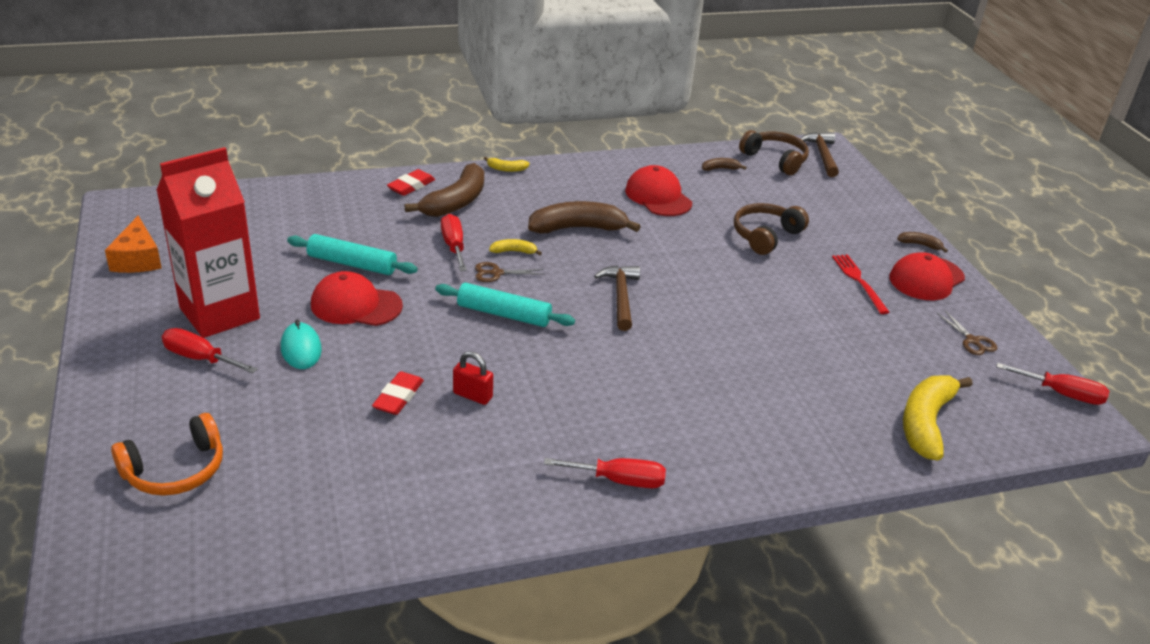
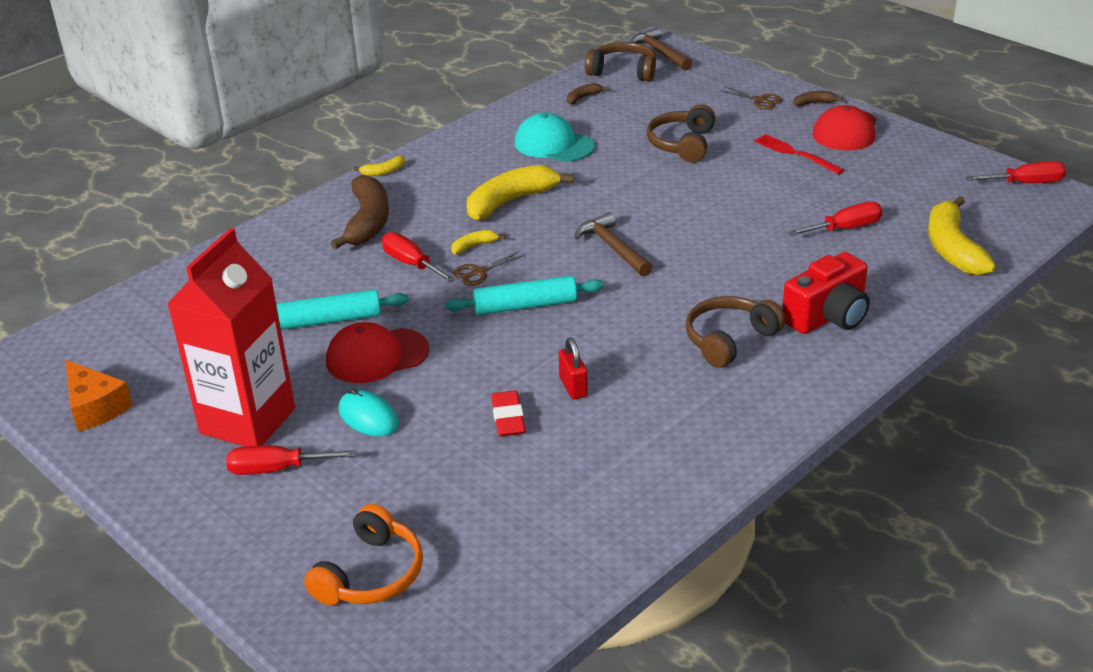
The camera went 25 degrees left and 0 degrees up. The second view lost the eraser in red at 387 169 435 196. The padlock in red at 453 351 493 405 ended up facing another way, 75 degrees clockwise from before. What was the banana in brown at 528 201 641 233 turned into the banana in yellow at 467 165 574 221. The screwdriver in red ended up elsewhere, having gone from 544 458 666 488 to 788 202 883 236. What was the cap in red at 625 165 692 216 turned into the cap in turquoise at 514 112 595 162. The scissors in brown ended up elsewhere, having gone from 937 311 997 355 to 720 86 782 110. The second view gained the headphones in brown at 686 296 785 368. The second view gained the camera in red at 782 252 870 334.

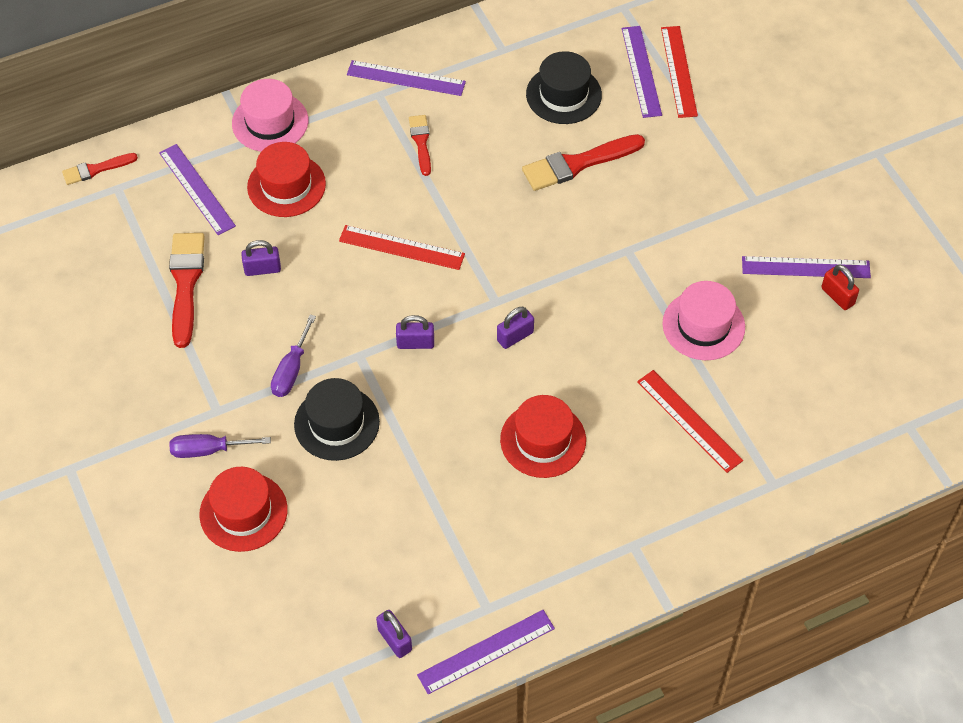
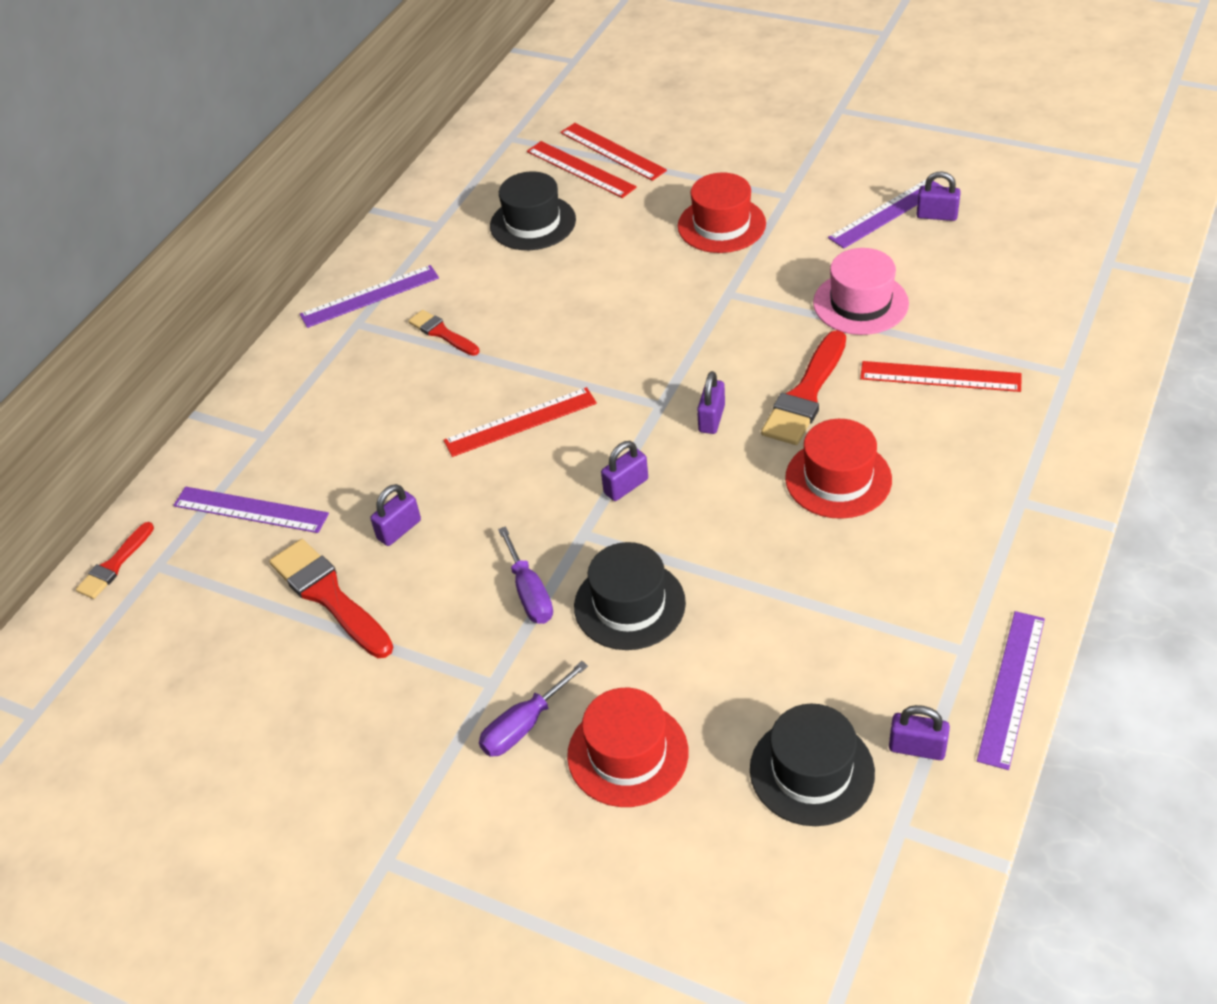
The camera went 35 degrees left and 10 degrees down. The second view lost the hat in pink at 232 79 308 152. The hat in red ended up elsewhere, having gone from 247 142 326 217 to 678 173 766 253. The brush in red ended up elsewhere, having gone from 522 134 645 191 to 761 330 846 445. What was the ruler in purple at 622 26 662 118 turned into the ruler in red at 527 141 637 198. What was the padlock in red at 821 264 859 310 turned into the padlock in purple at 917 171 961 221. The second view gained the hat in black at 750 704 875 826.

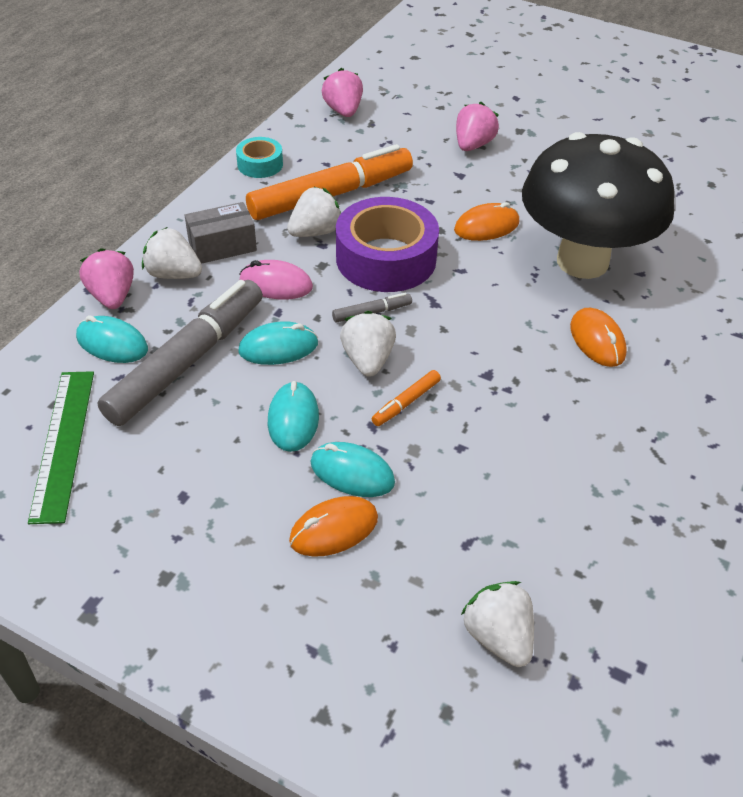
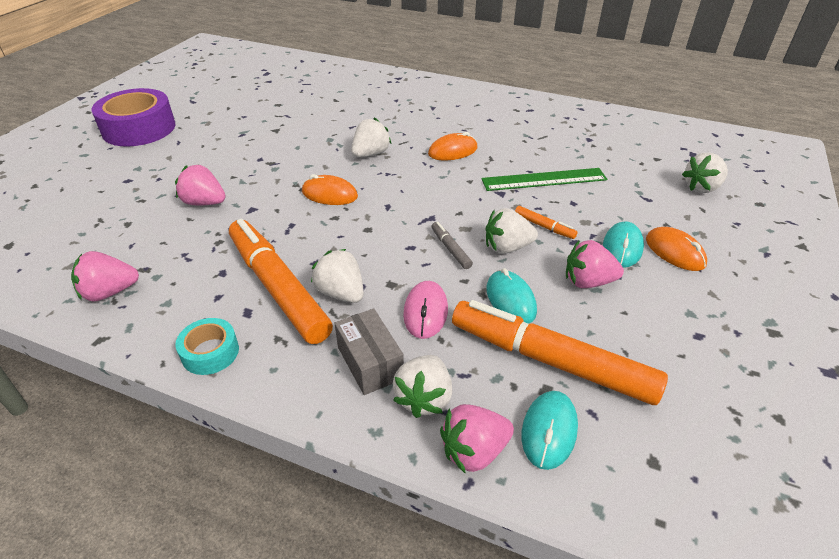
The camera went 95 degrees left and 5 degrees down. The ruler in green ended up elsewhere, having gone from 28 371 94 524 to 481 168 607 191. What was the marker in grey at 97 280 263 426 turned into the marker in orange at 452 300 668 405. Where the mouse in turquoise stood at 268 381 319 452, the strawberry in pink came to stand at 566 240 624 288. The tape in purple ended up elsewhere, having gone from 336 197 439 292 to 91 88 176 146. The mouse in orange at 454 202 519 241 ended up facing another way, 45 degrees counterclockwise from before. Where the mushroom in black stood at 522 132 675 279, the strawberry in white came to stand at 351 118 392 157.

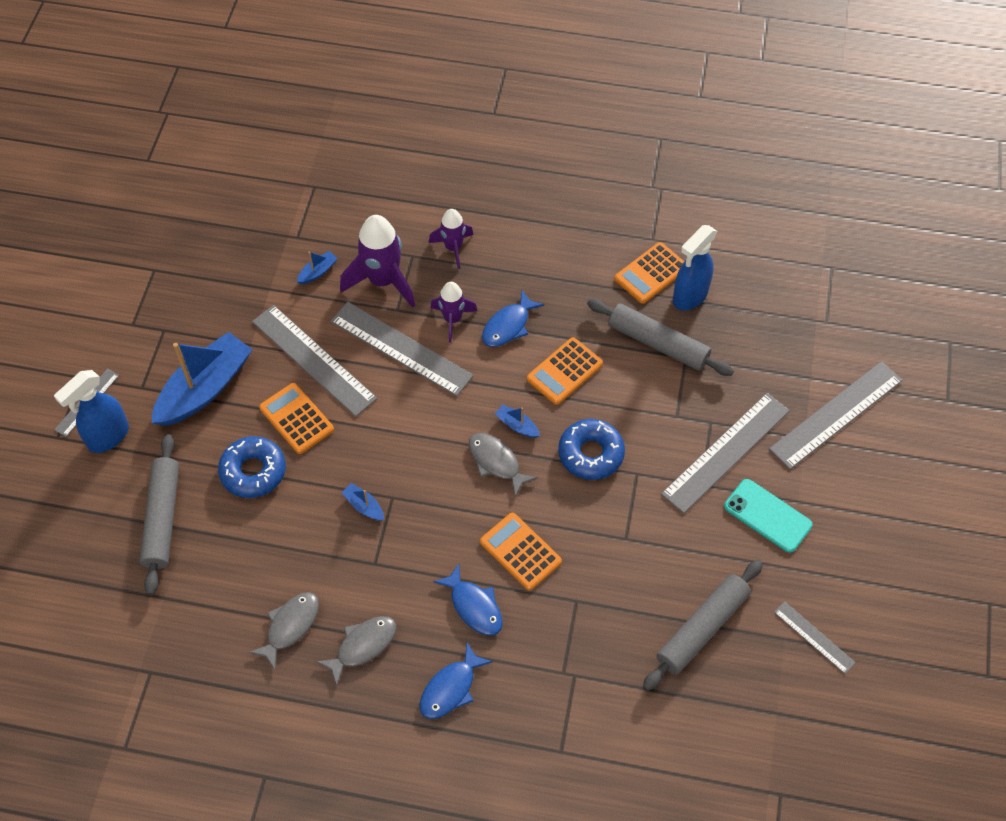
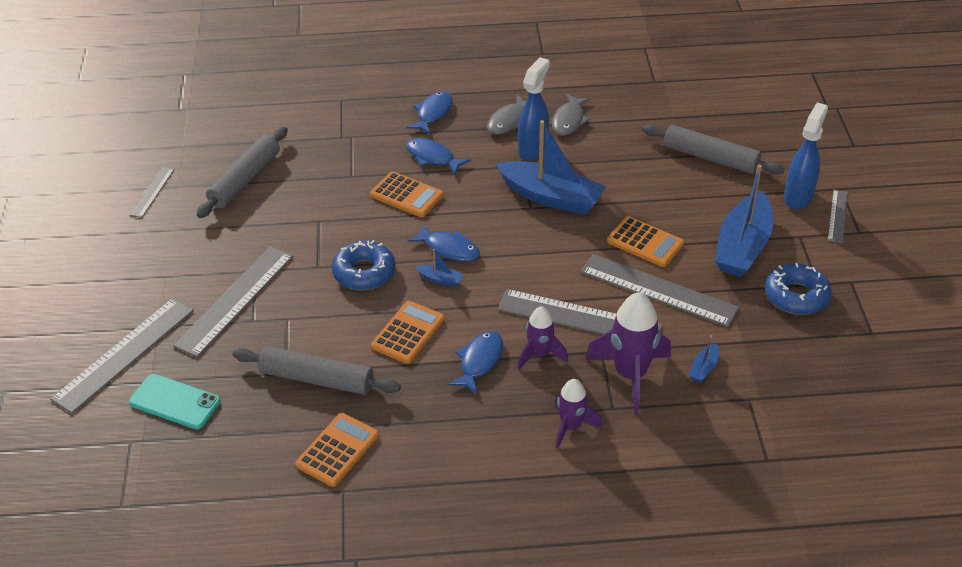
The camera went 165 degrees right and 15 degrees down. The rolling pin in grey at 140 434 179 596 ended up facing another way, 45 degrees counterclockwise from before. The donut in blue ended up elsewhere, having gone from 218 436 286 498 to 765 263 832 315. The size of the boat in blue at 341 483 384 521 changed by a factor of 2.43. What was the fish in grey at 469 433 538 497 turned into the fish in blue at 408 223 480 262. The spray bottle in blue ended up elsewhere, having gone from 673 225 717 310 to 518 57 550 161. The phone in turquoise ended up elsewhere, having gone from 724 479 813 553 to 129 374 221 429. The ruler in grey at 774 601 856 674 ended up facing another way, 75 degrees clockwise from before.

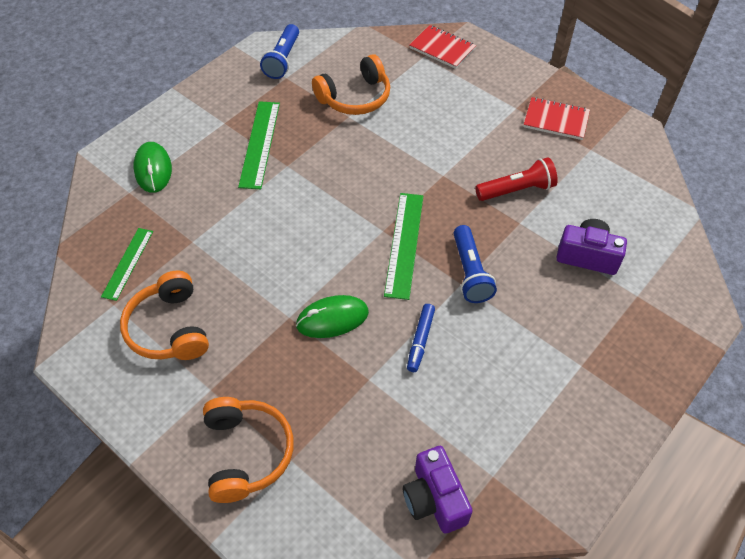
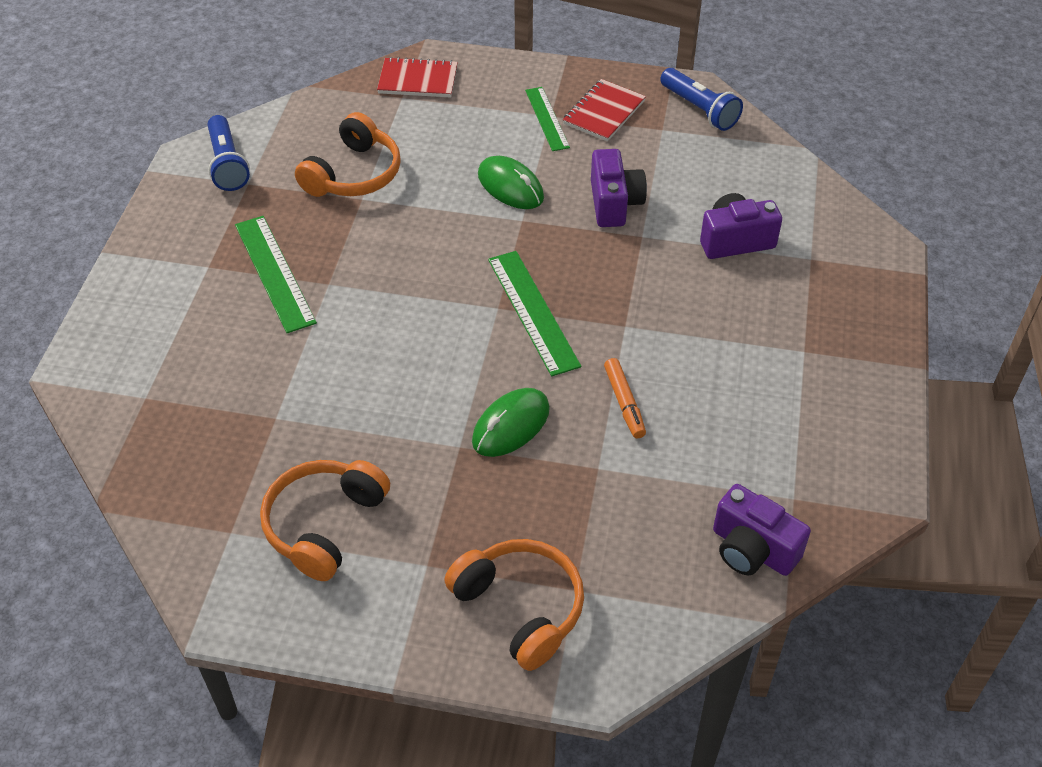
The camera went 30 degrees left and 5 degrees down. The ruler in green ended up elsewhere, having gone from 101 228 153 301 to 525 87 570 151. The headphones in orange at 120 271 209 360 ended up facing another way, 75 degrees clockwise from before. The mouse in green ended up elsewhere, having gone from 133 142 172 193 to 478 156 544 209. What was the marker in blue at 407 304 435 372 turned into the marker in orange at 604 358 646 438. The flashlight in blue ended up elsewhere, having gone from 453 225 497 303 to 660 68 743 131. Where the flashlight in red stood at 475 157 558 201, the camera in purple came to stand at 591 149 647 227. The notebook in red at 523 97 590 140 ended up facing another way, 45 degrees counterclockwise from before.

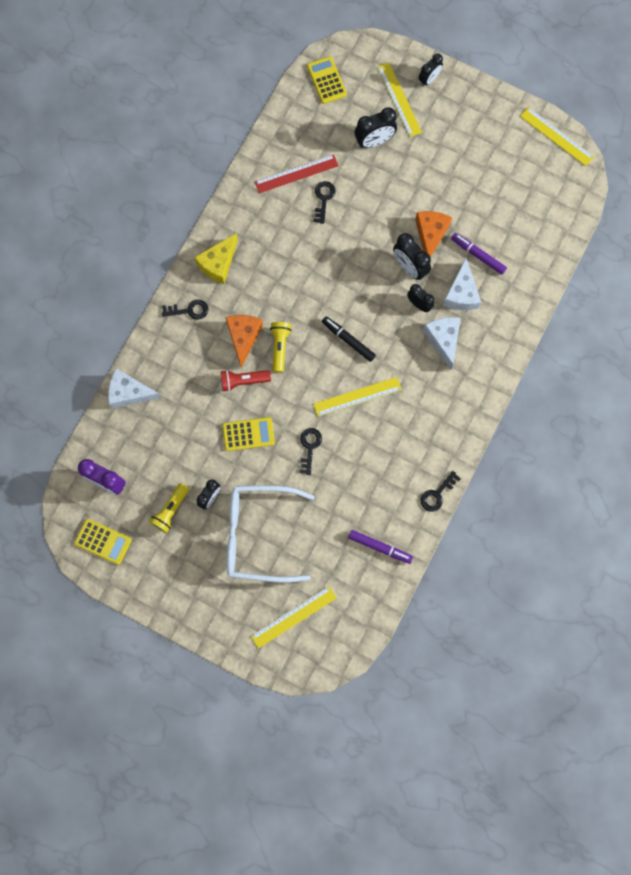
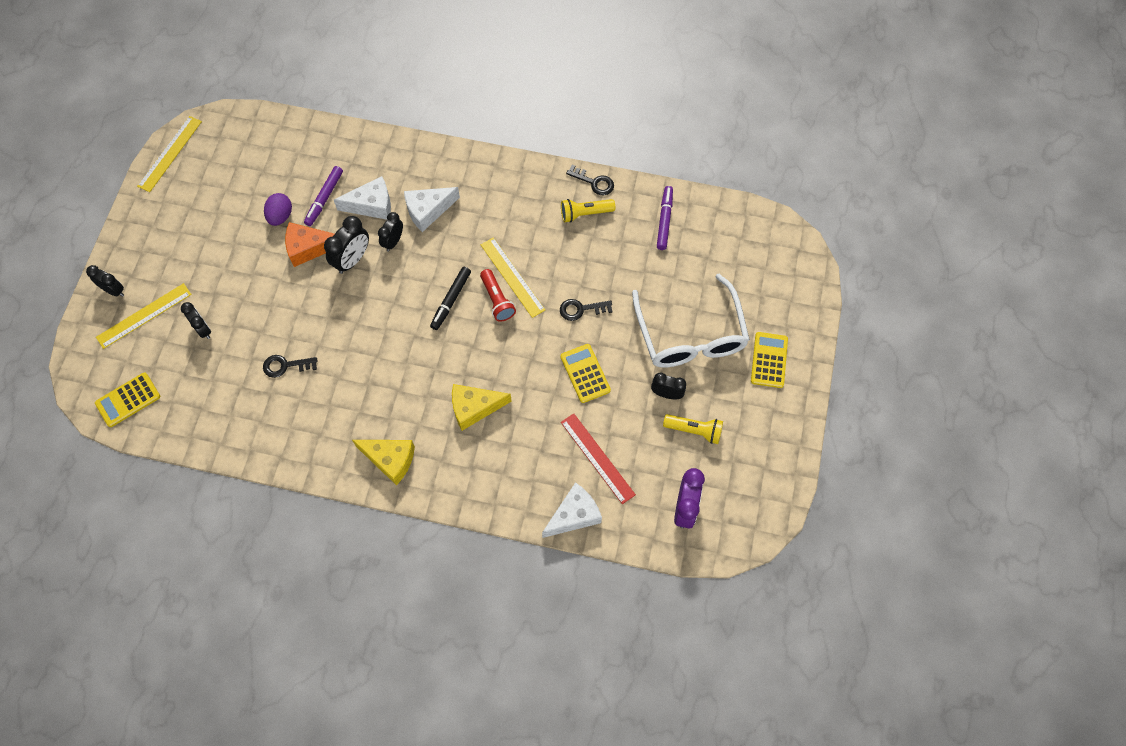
The camera went 105 degrees left and 10 degrees down. The calculator in yellow ended up elsewhere, having gone from 74 519 132 565 to 751 332 788 388. The cheese in white at 108 369 161 408 ended up facing another way, 120 degrees counterclockwise from before. The second view lost the key in black at 162 299 208 320. The flashlight in red ended up elsewhere, having gone from 221 370 271 391 to 480 269 516 322. What was the cheese in orange at 226 315 263 368 turned into the cheese in yellow at 452 384 512 431. The second view lost the ruler in yellow at 251 586 337 649. The ruler in red ended up elsewhere, having gone from 255 154 338 193 to 561 414 636 504. The flashlight in yellow ended up elsewhere, having gone from 270 322 291 373 to 561 199 615 223. The size of the clock in black at 355 107 397 148 changed by a factor of 0.66. The second view gained the egg in purple at 264 193 292 226.

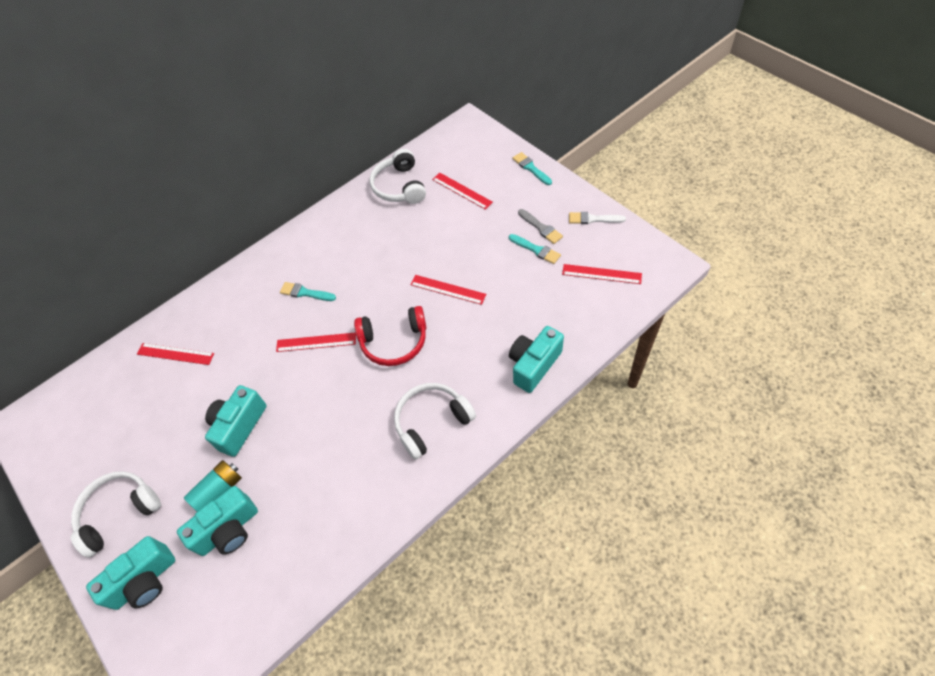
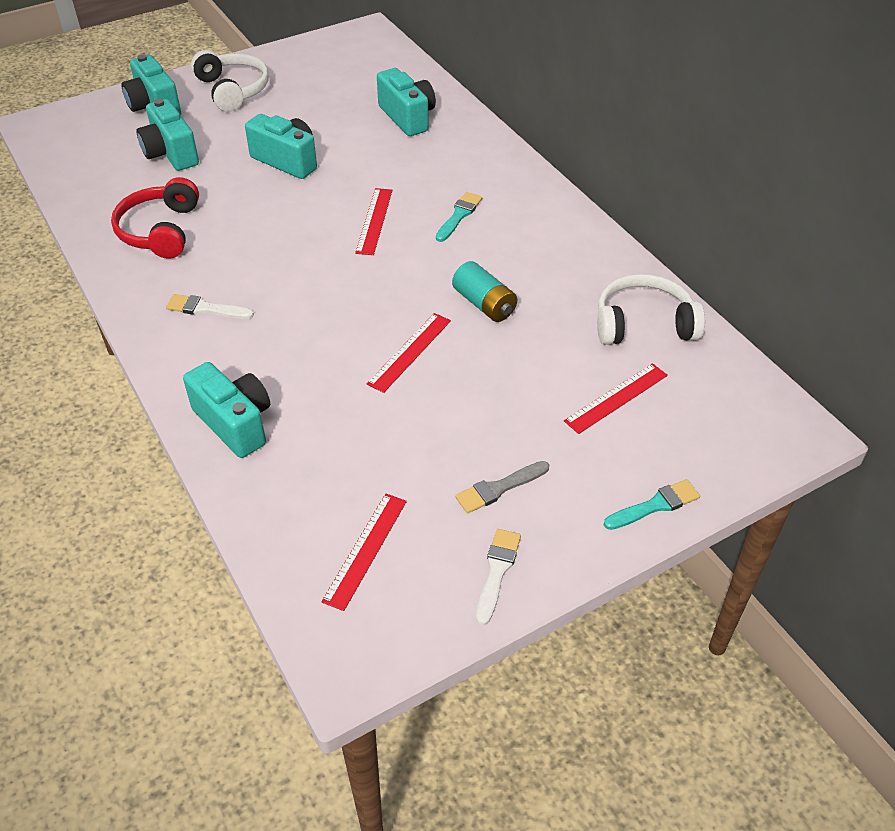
The camera went 95 degrees right and 10 degrees down. Where the ruler in red stood at 137 343 214 365, the camera in turquoise came to stand at 377 68 436 136. The battery in turquoise ended up elsewhere, having gone from 184 460 242 512 to 452 261 517 322. The headphones in red ended up elsewhere, having gone from 354 306 426 366 to 111 177 199 259. Where the headphones in white stood at 394 383 476 460, the brush in white came to stand at 166 294 254 319. The second view lost the brush in turquoise at 509 234 561 264.

